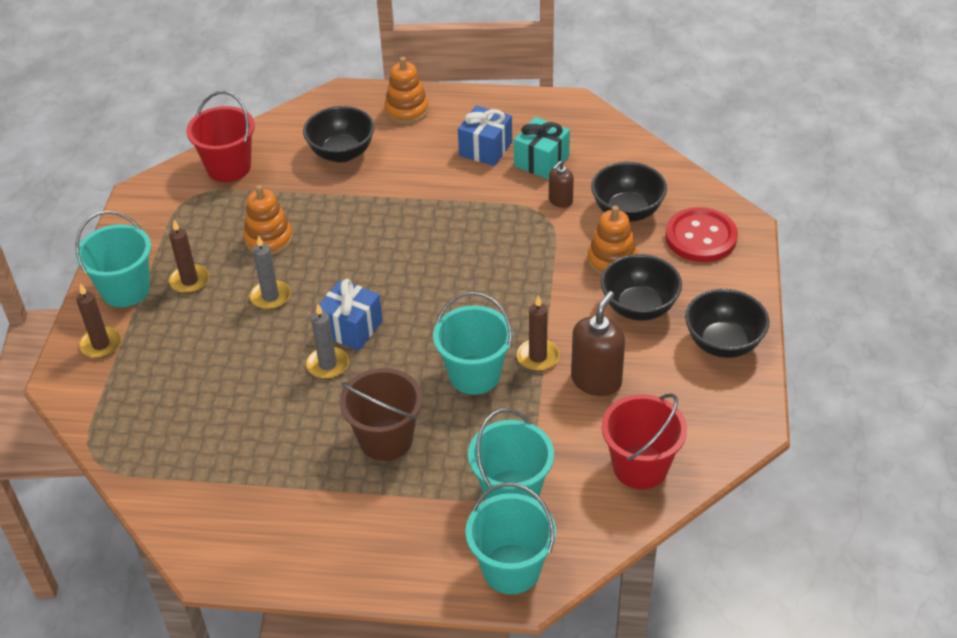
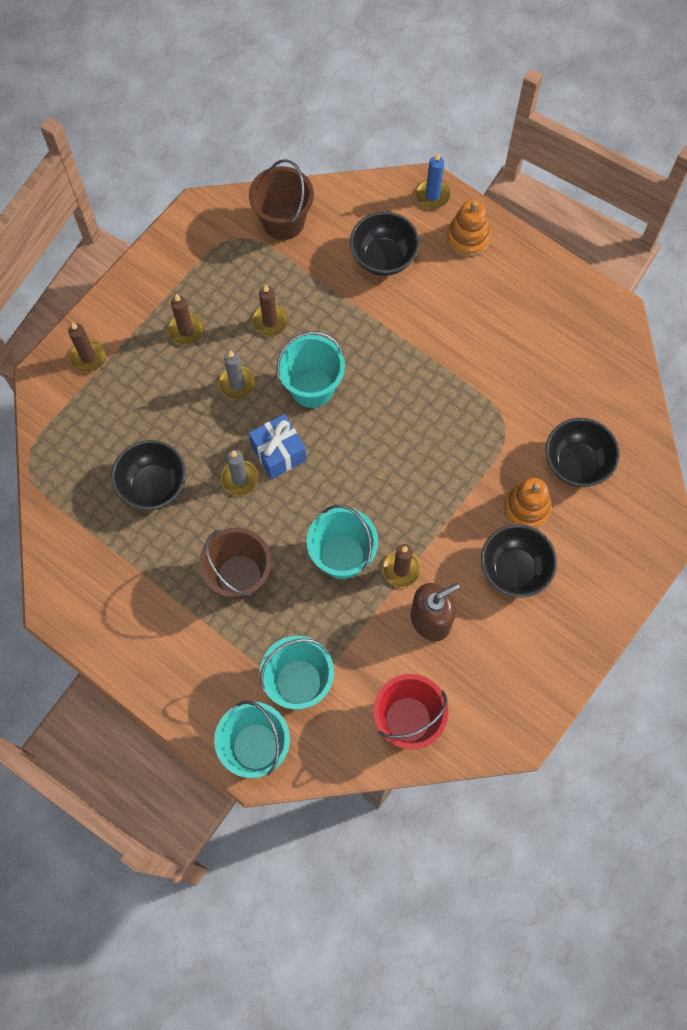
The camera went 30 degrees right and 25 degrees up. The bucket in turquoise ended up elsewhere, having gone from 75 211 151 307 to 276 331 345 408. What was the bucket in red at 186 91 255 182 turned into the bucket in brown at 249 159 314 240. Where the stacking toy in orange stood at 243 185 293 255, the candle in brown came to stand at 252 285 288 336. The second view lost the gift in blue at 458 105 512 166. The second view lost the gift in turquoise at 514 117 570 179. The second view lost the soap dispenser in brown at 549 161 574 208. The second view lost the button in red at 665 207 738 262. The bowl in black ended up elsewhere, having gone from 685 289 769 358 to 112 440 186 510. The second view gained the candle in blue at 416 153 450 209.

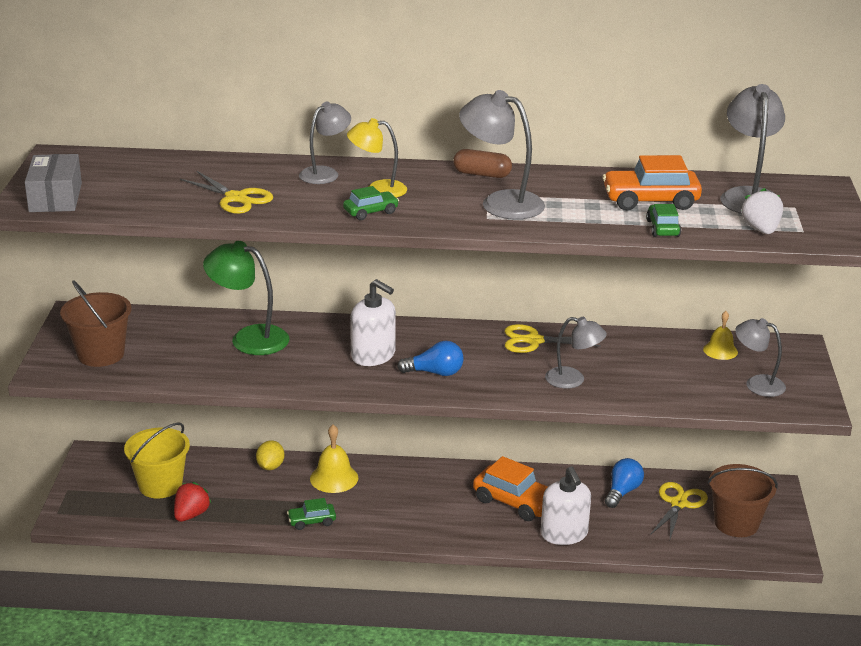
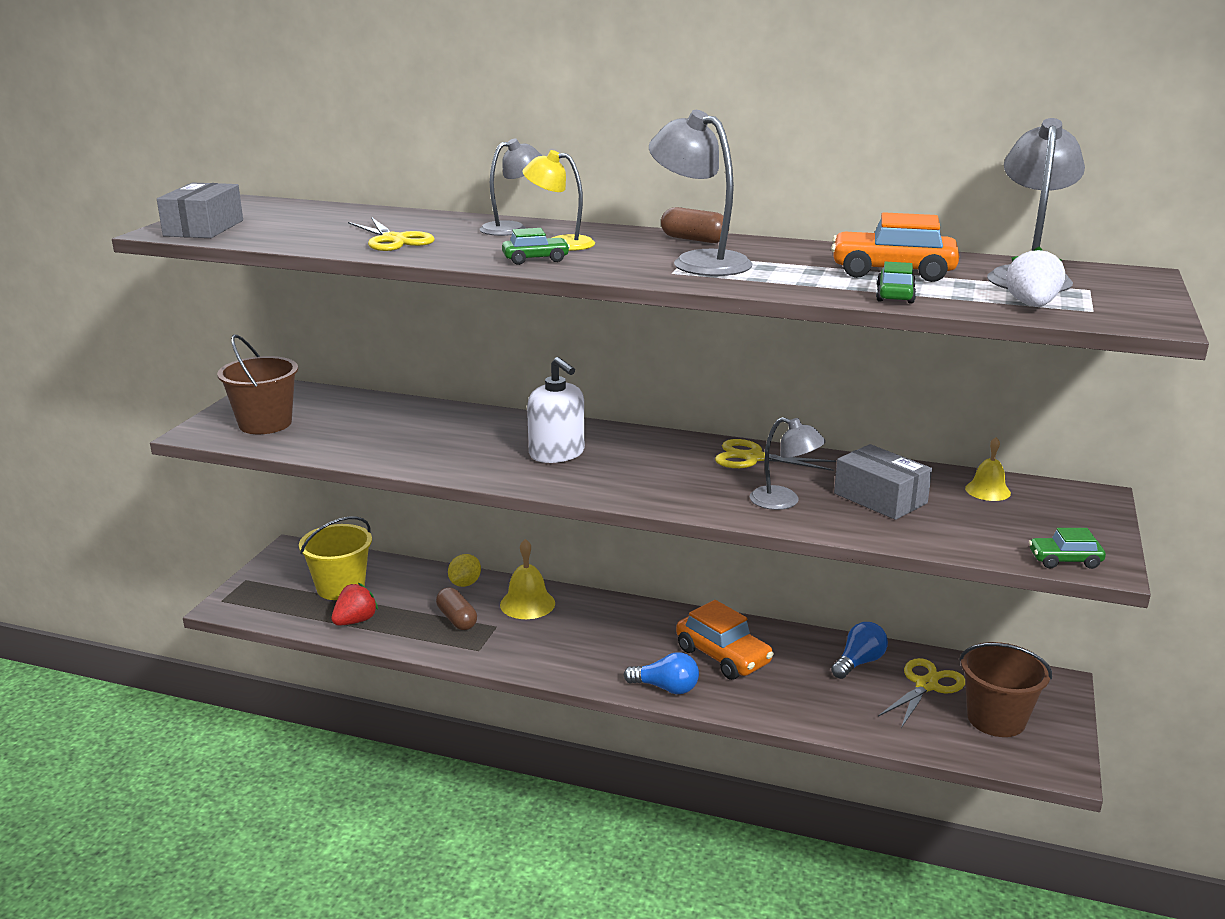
The camera went 15 degrees right and 5 degrees down. The second view lost the lamp in green at 203 241 289 355. The car in green ended up elsewhere, having gone from 287 498 336 530 to 1029 528 1106 569. The light bulb in blue ended up elsewhere, having gone from 397 341 464 376 to 624 652 699 694. The second view lost the soap dispenser in white at 541 466 591 545. The second view lost the lamp in grey at 735 318 786 397. The second view gained the capsule in brown at 436 587 477 630. The second view gained the box in grey at 834 444 932 520.

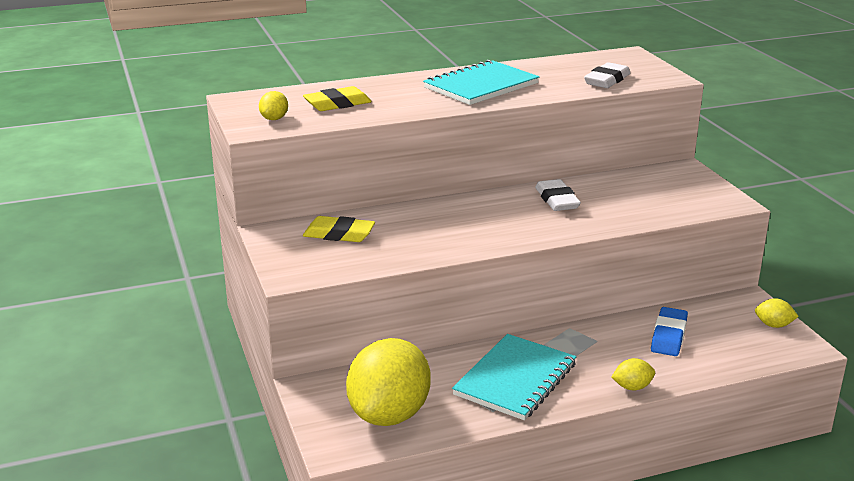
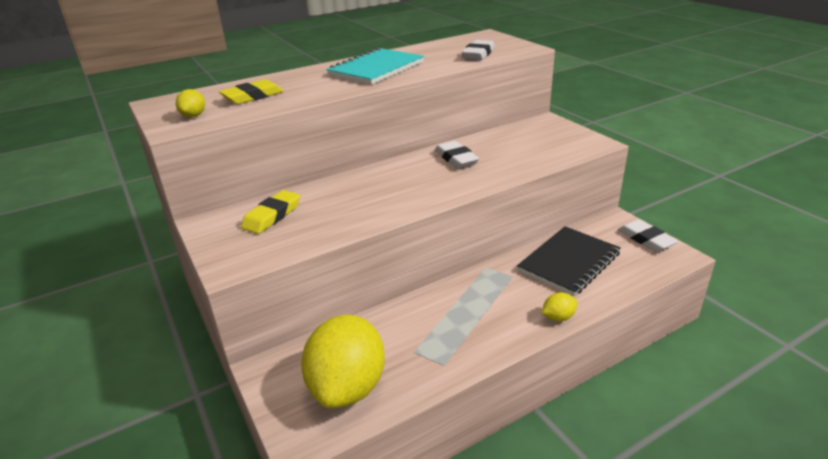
The camera went 10 degrees left and 5 degrees up. The eraser in yellow at 303 216 375 242 ended up facing another way, 60 degrees counterclockwise from before. The second view lost the notebook in turquoise at 452 334 576 420. Where the eraser in blue stood at 651 307 688 356, the notebook in black came to stand at 517 226 621 296. Where the lemon in yellow stood at 755 298 799 328, the eraser in white came to stand at 618 219 678 252.

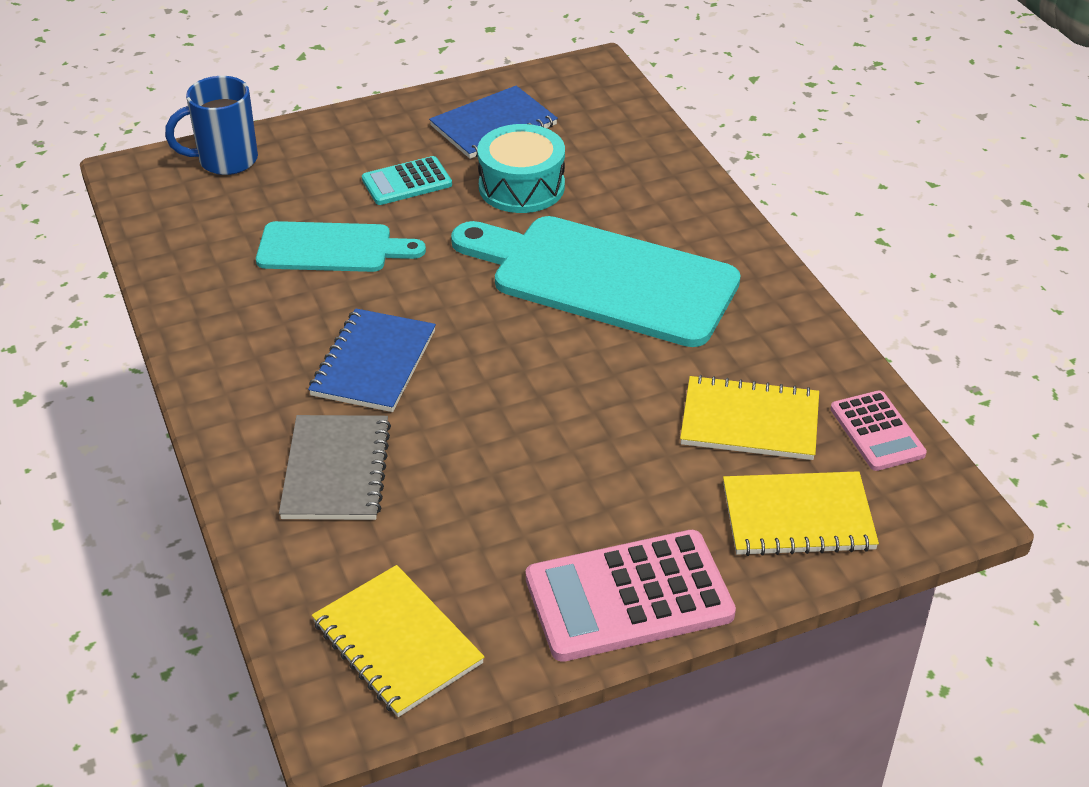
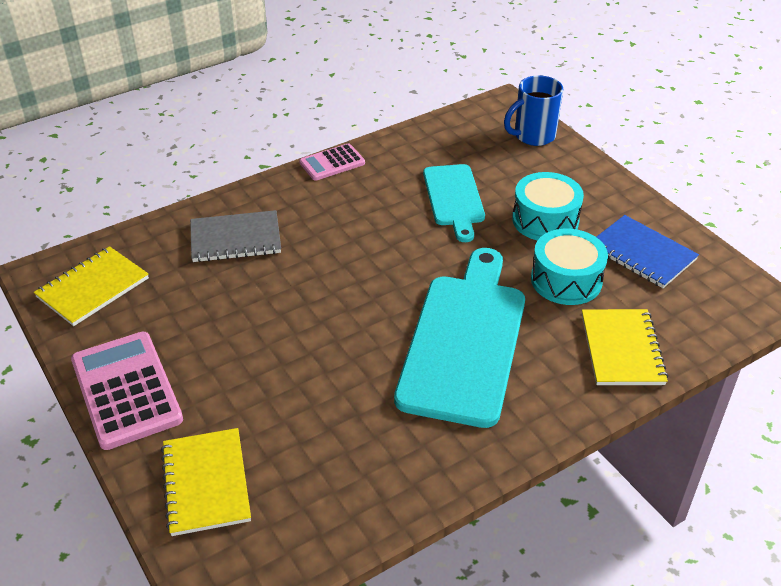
The camera went 80 degrees right and 0 degrees up. The mug in blue at 165 76 258 175 ended up facing another way, 90 degrees counterclockwise from before. The second view lost the notebook in blue at 308 308 436 412. Where the calculator in turquoise stood at 362 156 452 205, the drum in turquoise came to stand at 512 172 584 240. The notebook in yellow ended up elsewhere, having gone from 680 375 819 460 to 582 309 668 385. The calculator in pink ended up elsewhere, having gone from 830 390 927 471 to 299 143 365 181.

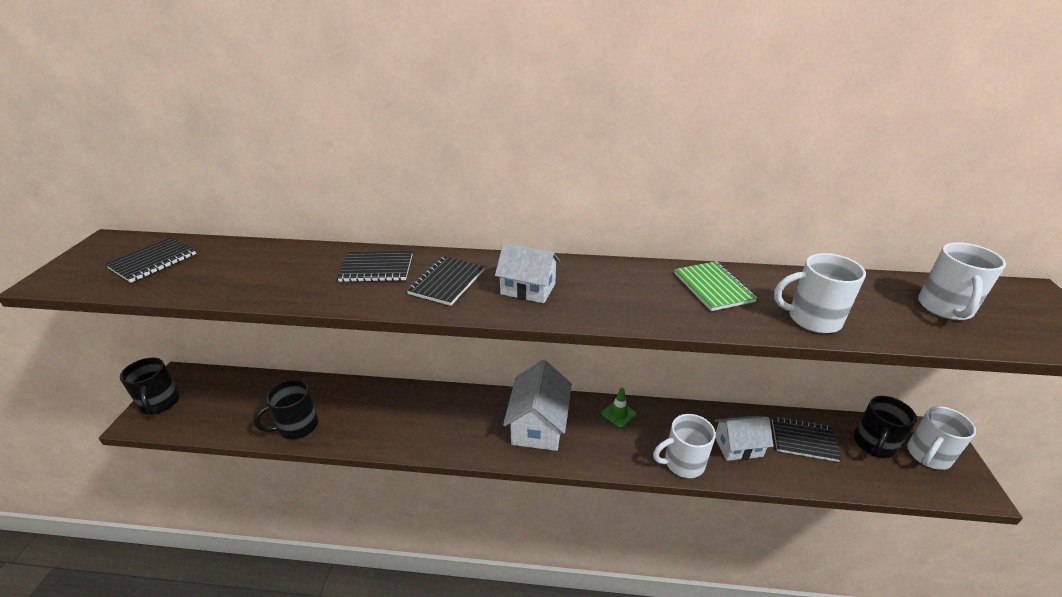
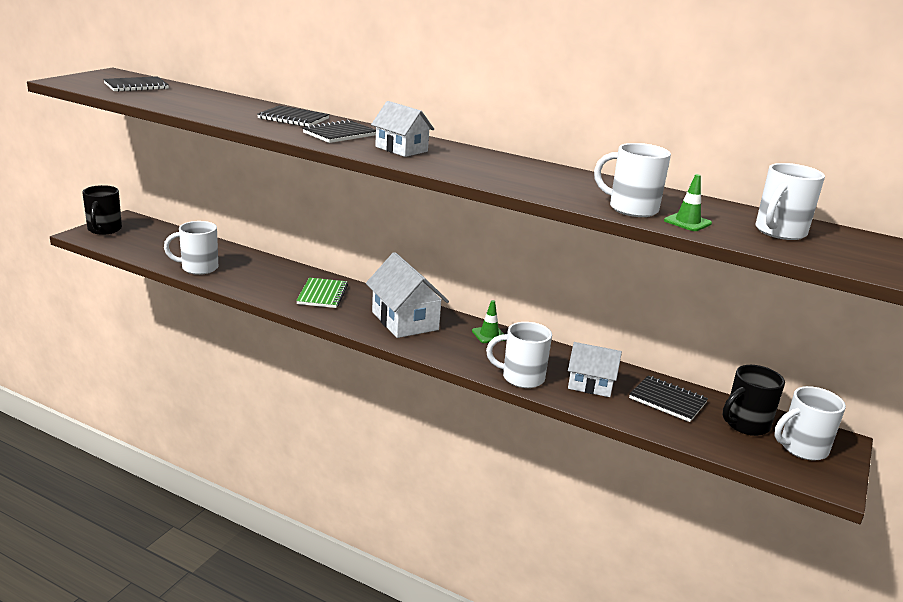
The camera went 20 degrees right and 10 degrees down. What was the mug in black at 254 379 318 439 turned into the mug in white at 164 221 218 275. The house in white at 503 360 572 451 ended up facing another way, 60 degrees counterclockwise from before. The notebook in green ended up elsewhere, having gone from 674 261 757 311 to 296 278 348 308. The second view gained the traffic cone in green at 664 174 712 231.

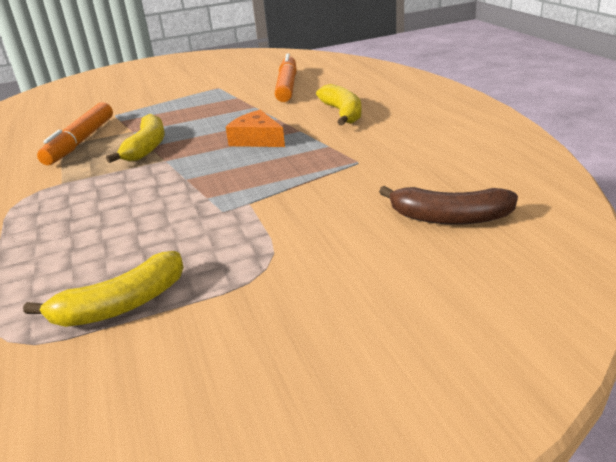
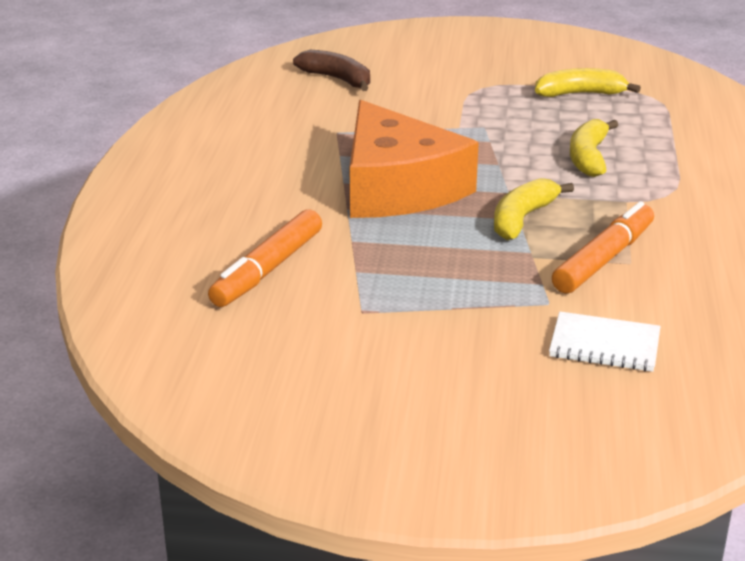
The camera went 155 degrees left and 0 degrees up. The size of the cheese in orange at 226 110 285 147 changed by a factor of 2.21. The banana in yellow ended up elsewhere, having gone from 316 84 362 126 to 570 119 618 177. The second view gained the notebook in white at 549 312 661 372.

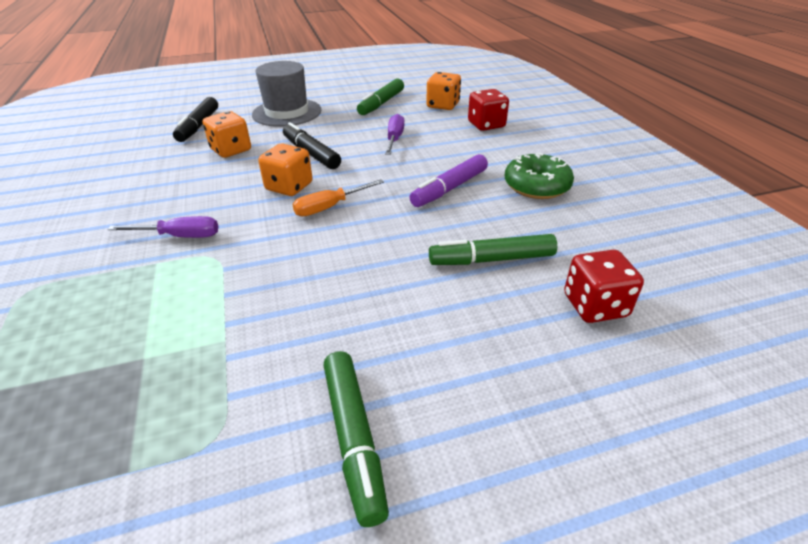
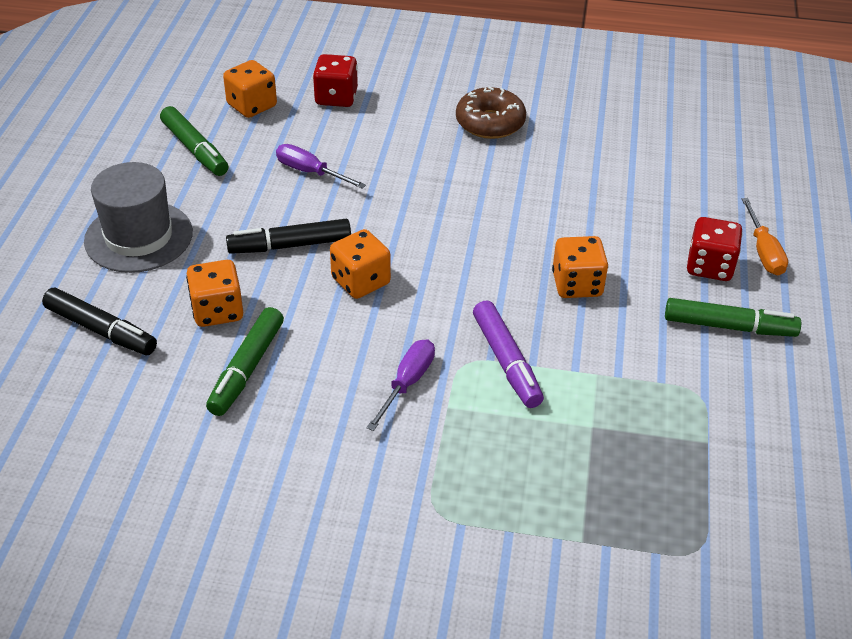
The camera went 65 degrees left and 5 degrees up. The screwdriver in orange ended up elsewhere, having gone from 292 179 384 216 to 742 198 788 275. The marker in purple ended up elsewhere, having gone from 409 154 488 207 to 473 301 544 408. The marker in green ended up elsewhere, having gone from 429 234 557 265 to 206 307 284 416. What was the donut in green at 505 153 574 199 turned into the donut in brown at 456 86 526 139. The dice in red ended up elsewhere, having gone from 564 250 644 323 to 687 217 742 281. The second view gained the dice in orange at 552 236 608 298.

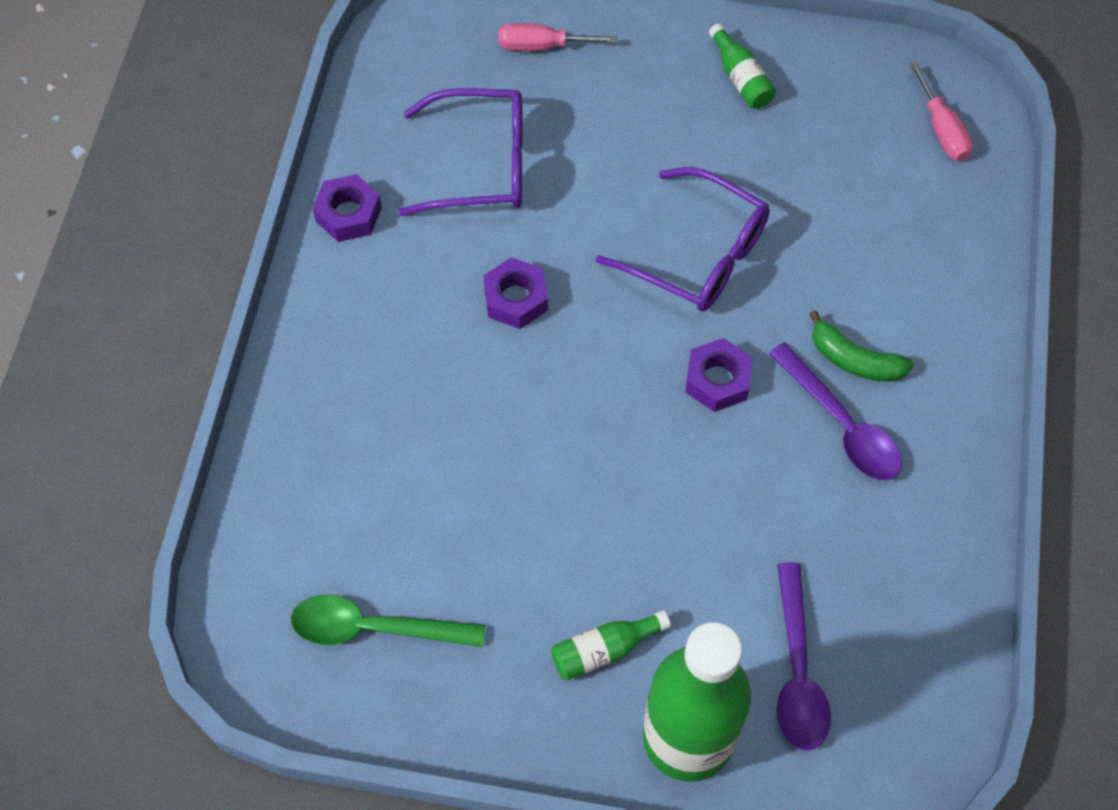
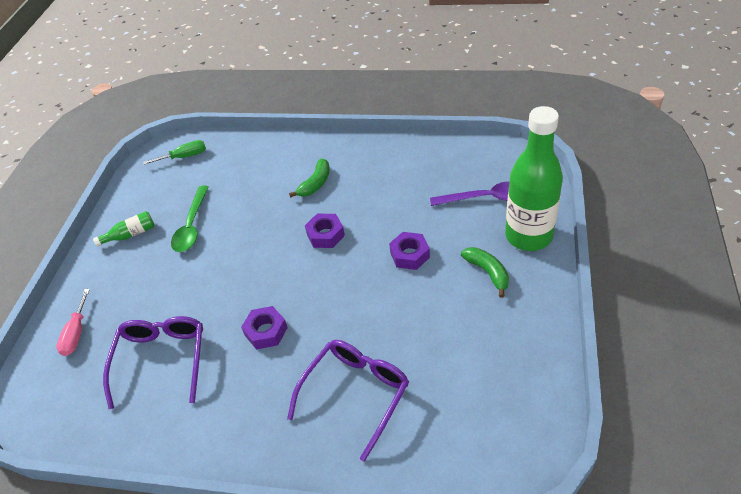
The camera went 85 degrees left and 15 degrees down. The spoon in green ended up elsewhere, having gone from 291 595 486 647 to 171 186 209 252. The nut in purple ended up elsewhere, having gone from 312 174 382 242 to 389 232 430 270. Where the bottle in green stood at 551 610 671 680, the banana in green came to stand at 461 247 509 298. The glasses in purple ended up elsewhere, having gone from 596 167 770 312 to 287 340 409 462. The second view lost the spoon in purple at 769 343 902 480. What was the screwdriver in pink at 909 62 973 161 turned into the screwdriver in green at 143 140 206 165.

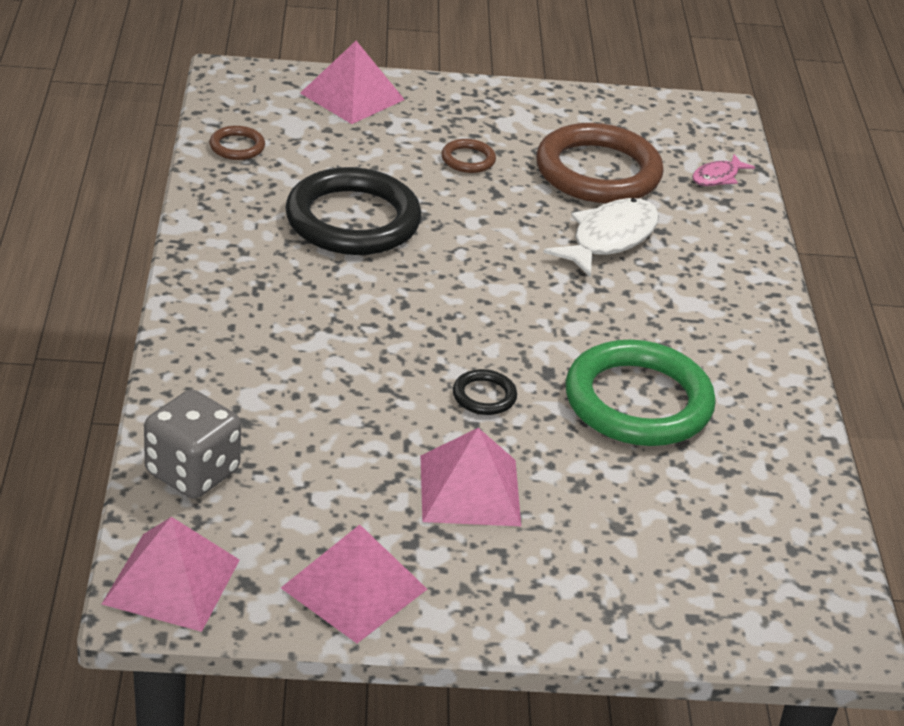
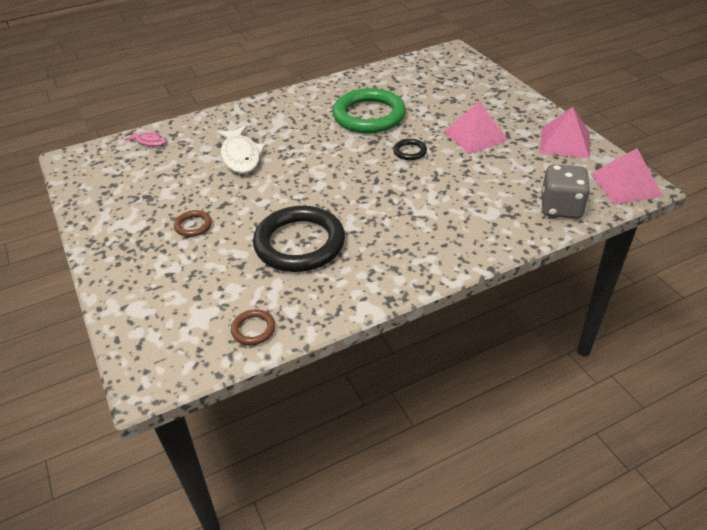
The camera went 110 degrees left and 5 degrees up. The second view lost the pyramid in pink at 300 41 405 124. The second view lost the ring in brown at 536 123 664 203. The fish in white at 543 198 659 278 ended up facing another way, 120 degrees counterclockwise from before.

